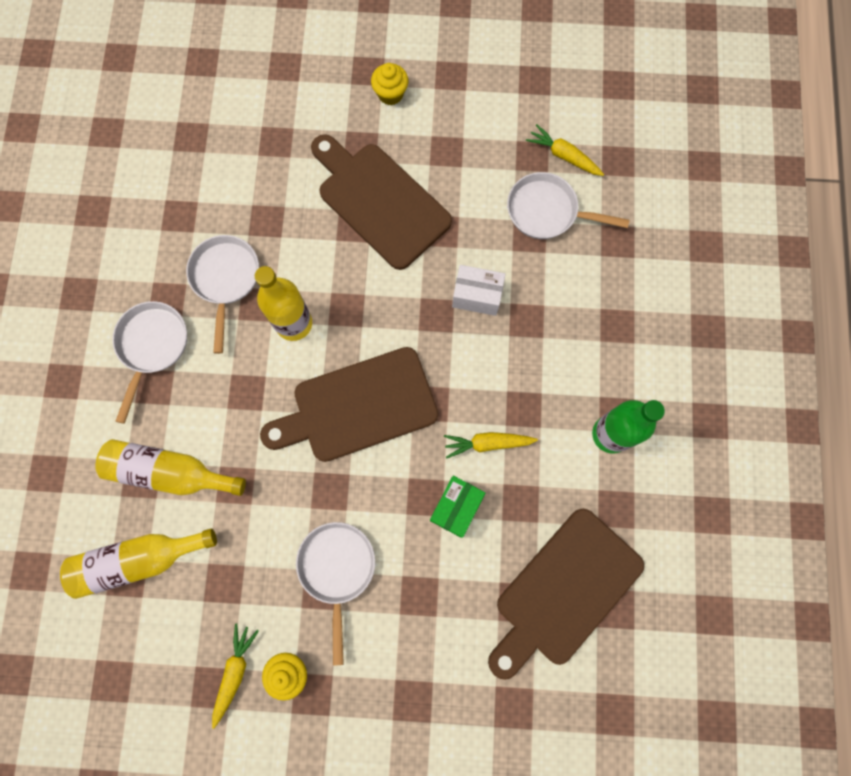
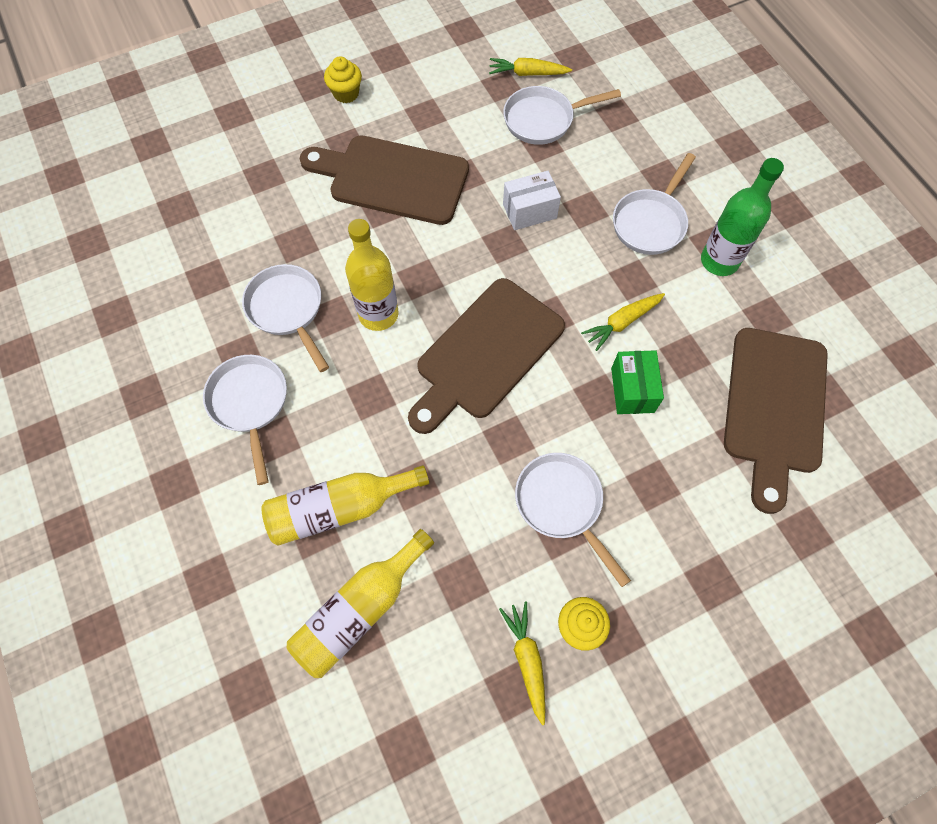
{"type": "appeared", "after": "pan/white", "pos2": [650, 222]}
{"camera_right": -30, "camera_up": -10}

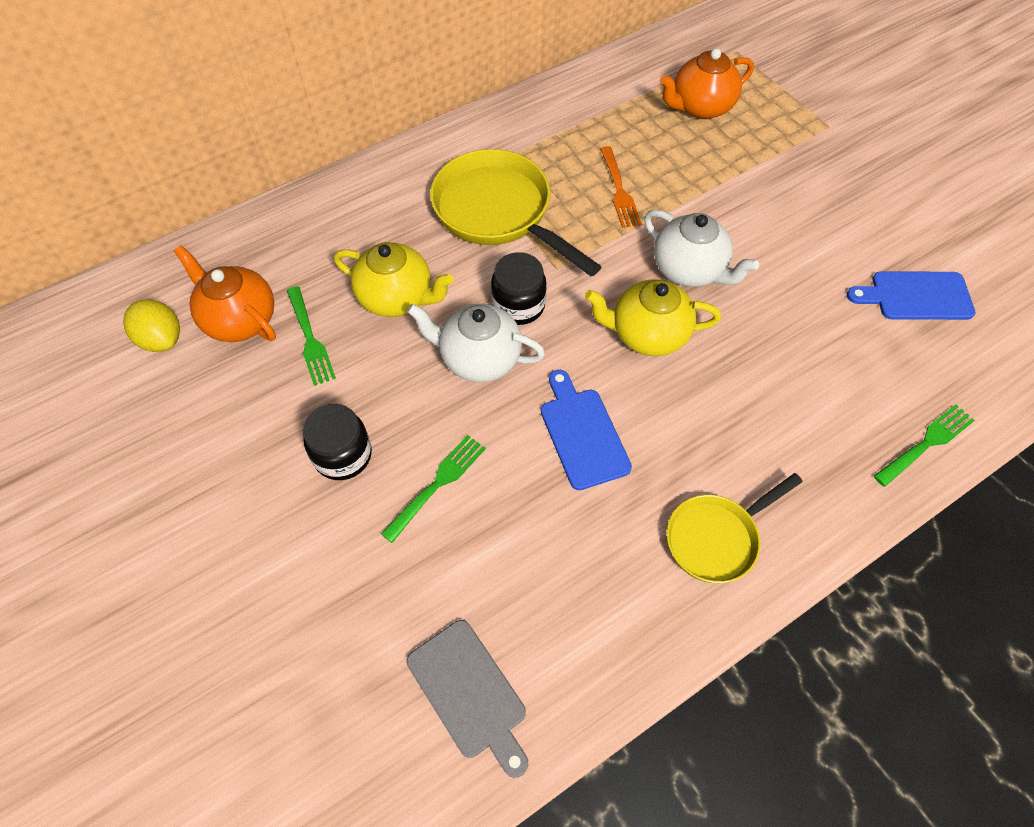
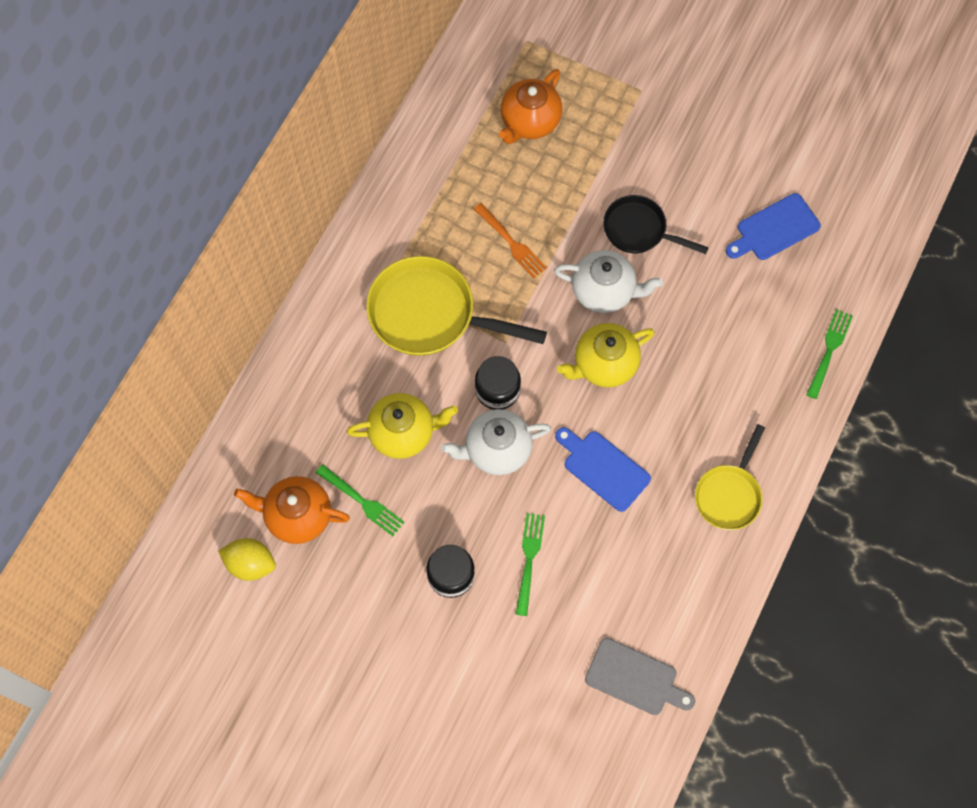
{"type": "appeared", "after": "pan/black", "pos2": [639, 230]}
{"camera_right": -30, "camera_up": 10}

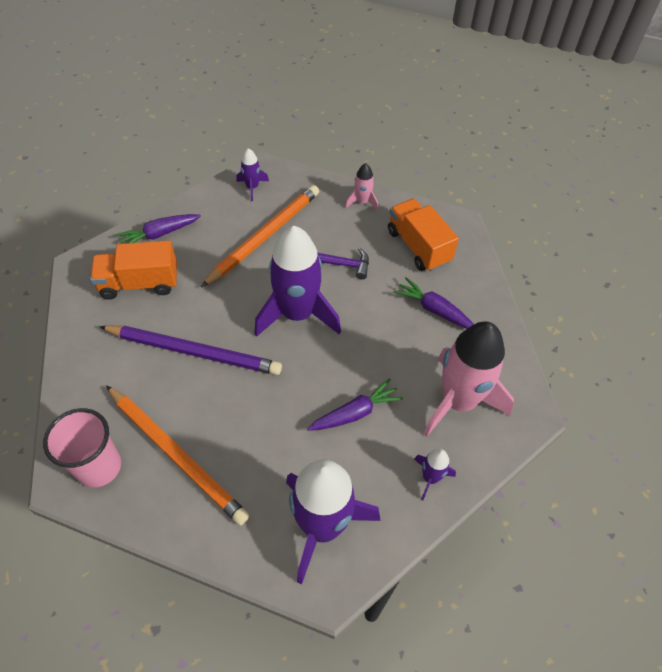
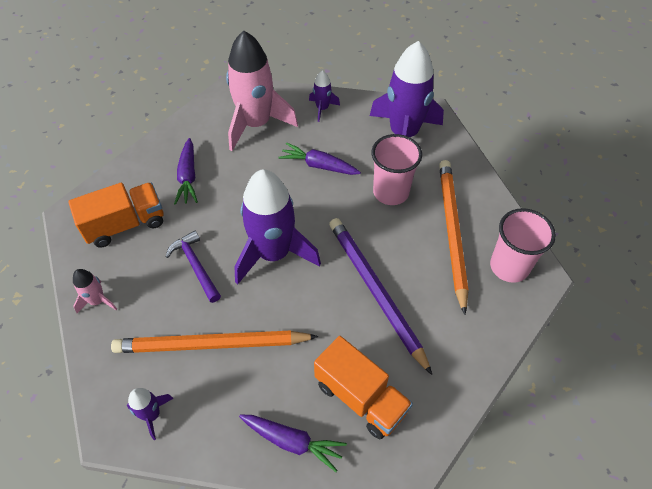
{"type": "spun", "before": "truck/orange", "pos1": [418, 246], "pos2": [125, 224], "turn": -135}
{"type": "appeared", "after": "cup/pink", "pos2": [391, 192]}
{"camera_right": -130, "camera_up": 0}

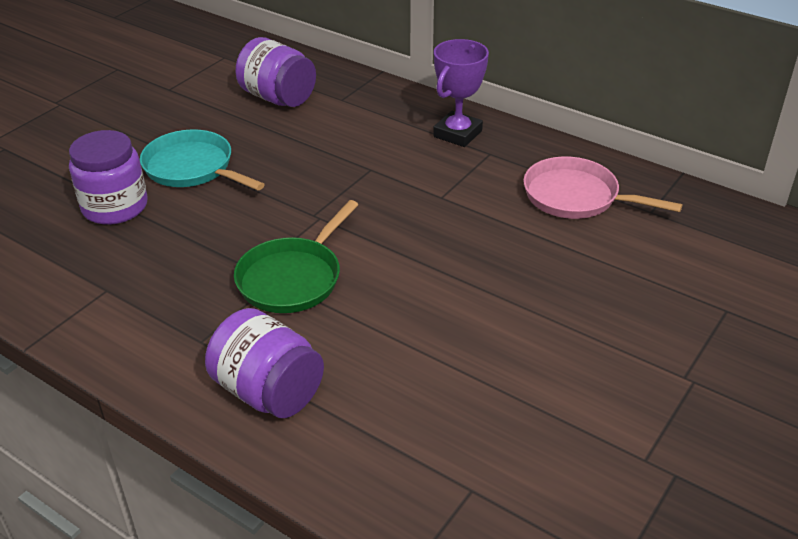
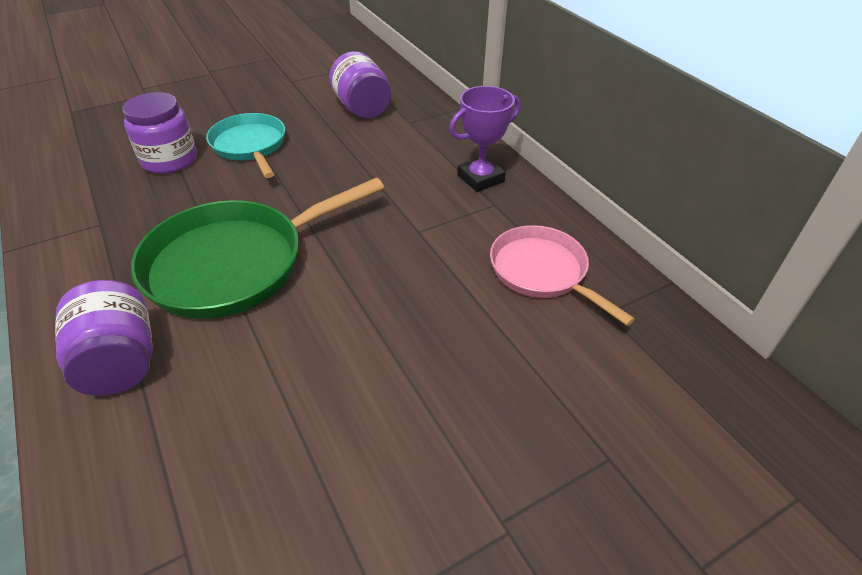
{"type": "size", "before": "pan/green", "pos1": [293, 278], "pos2": [235, 263], "scale": 1.62}
{"camera_right": 25, "camera_up": 5}

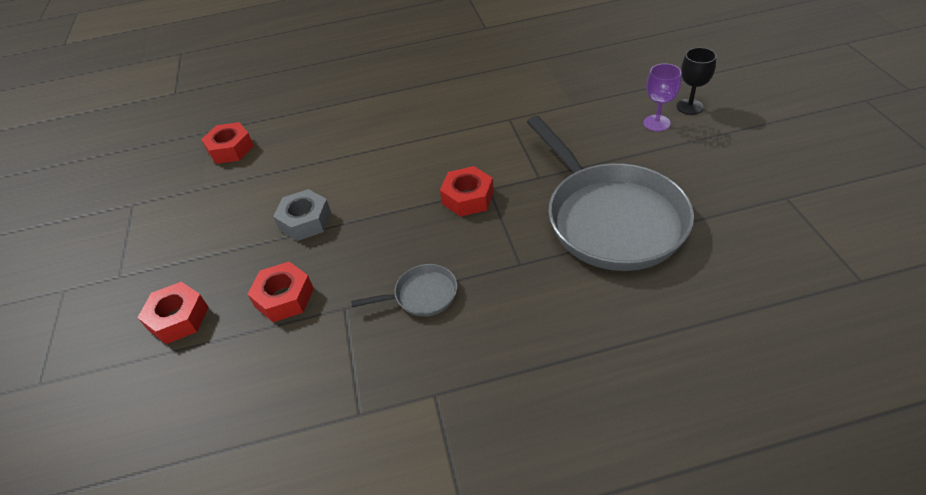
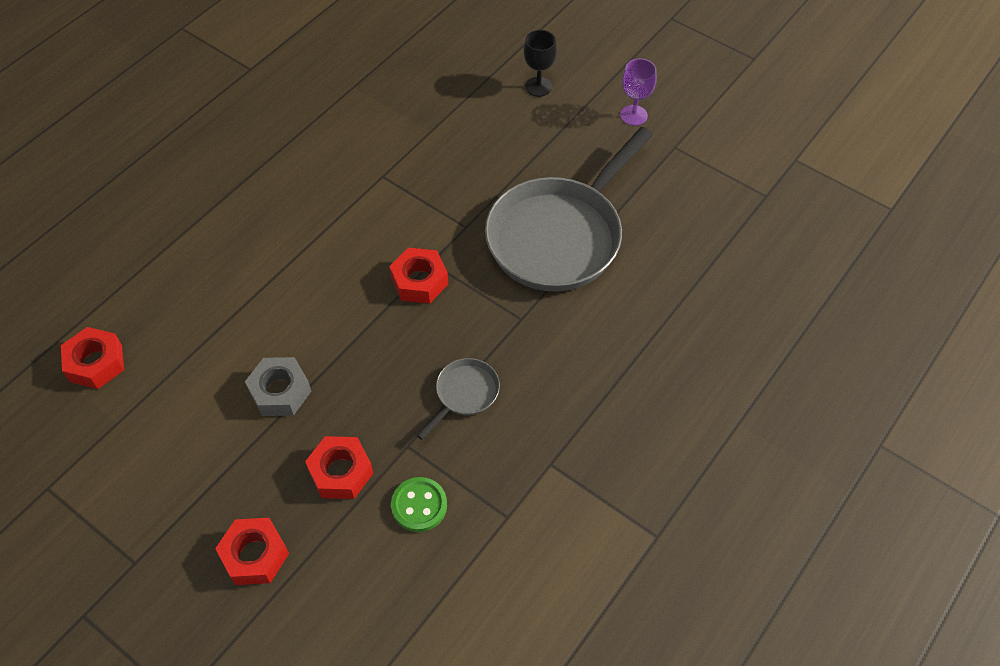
{"type": "appeared", "after": "button/green", "pos2": [419, 505]}
{"type": "spun", "before": "pan/grey", "pos1": [610, 218], "pos2": [559, 236], "turn": 105}
{"type": "relocated", "before": "goblet/purple", "pos1": [656, 123], "pos2": [633, 115]}
{"camera_right": -45, "camera_up": 10}

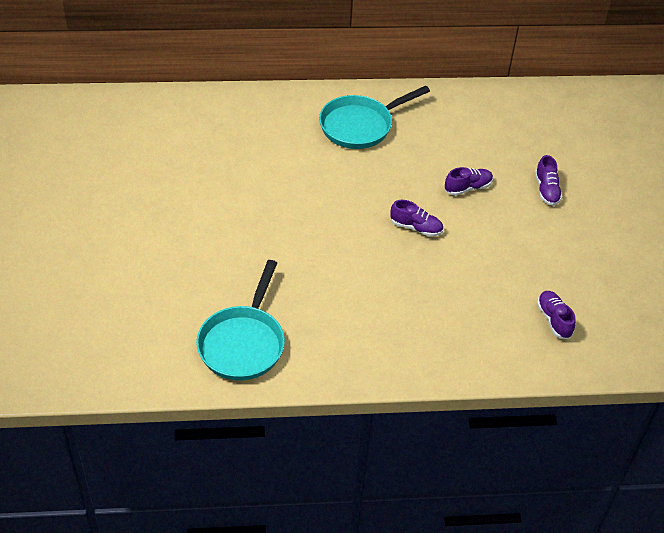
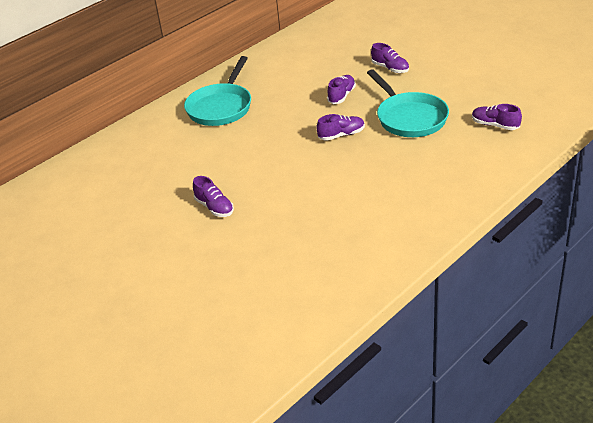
{"type": "appeared", "after": "shoe/purple", "pos2": [214, 207]}
{"type": "relocated", "before": "pan/turquoise", "pos1": [243, 343], "pos2": [409, 118]}
{"camera_right": -35, "camera_up": -10}

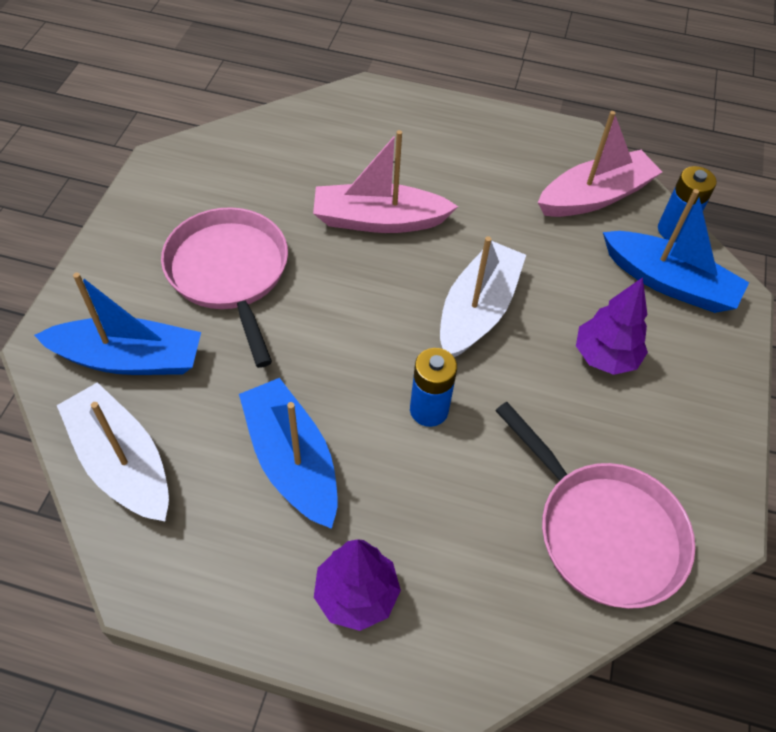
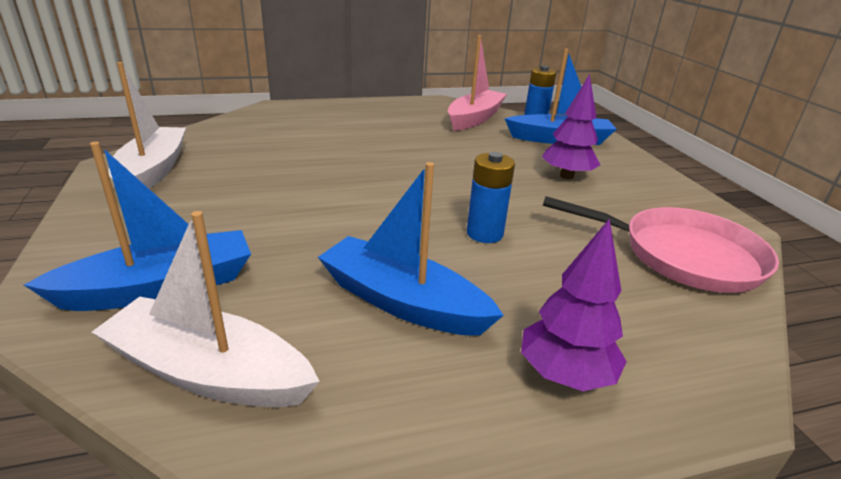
{"type": "relocated", "before": "boat/white", "pos1": [477, 310], "pos2": [153, 171]}
{"type": "missing", "before": "pan/pink", "pos1": [229, 273]}
{"type": "missing", "before": "boat/pink", "pos1": [379, 220]}
{"camera_right": -30, "camera_up": -25}

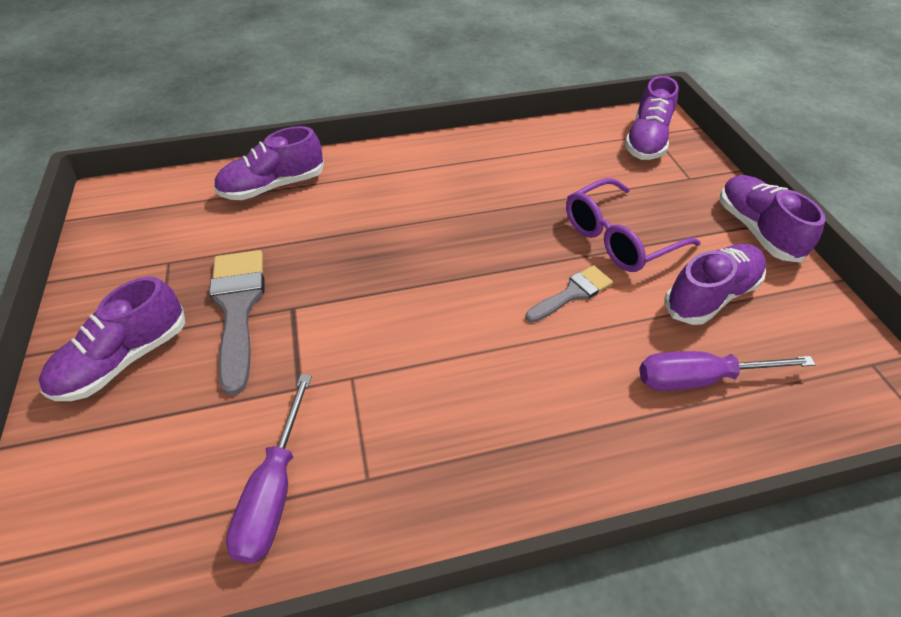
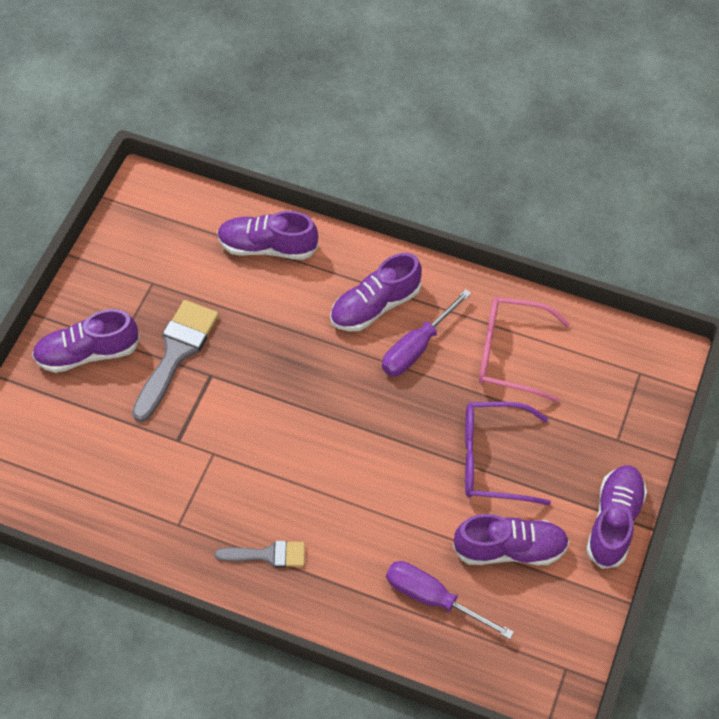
{"type": "relocated", "before": "brush/grey", "pos1": [572, 293], "pos2": [268, 555]}
{"type": "relocated", "before": "shoe/purple", "pos1": [647, 140], "pos2": [375, 306]}
{"type": "relocated", "before": "screwdriver/purple", "pos1": [274, 490], "pos2": [417, 347]}
{"type": "appeared", "after": "glasses/pink", "pos2": [511, 354]}
{"camera_right": 35, "camera_up": 10}

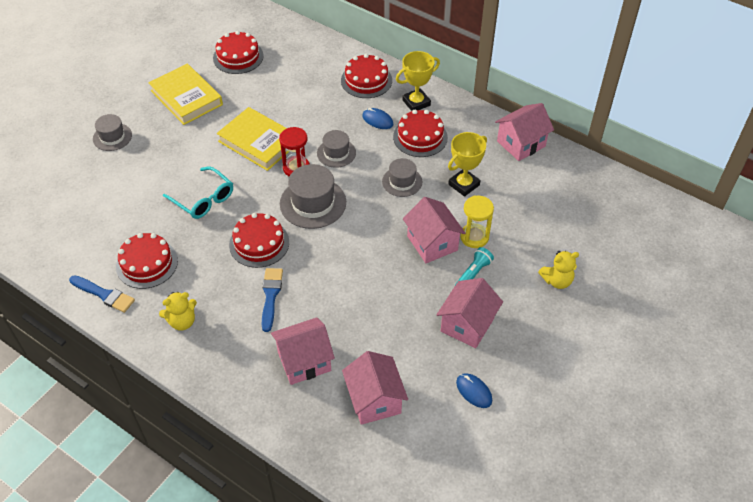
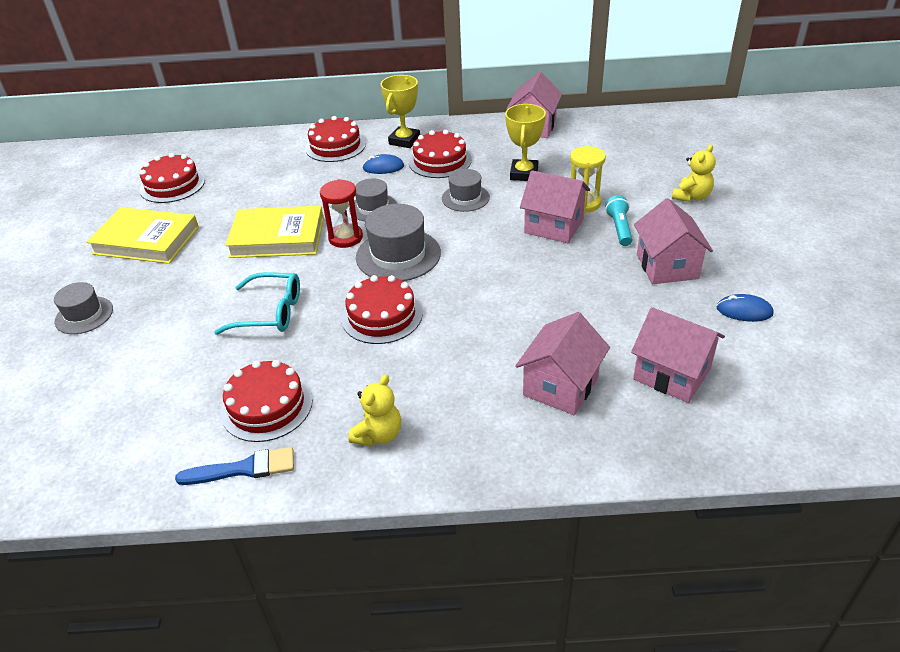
{"type": "missing", "before": "brush/blue", "pos1": [271, 296]}
{"camera_right": -35, "camera_up": -10}

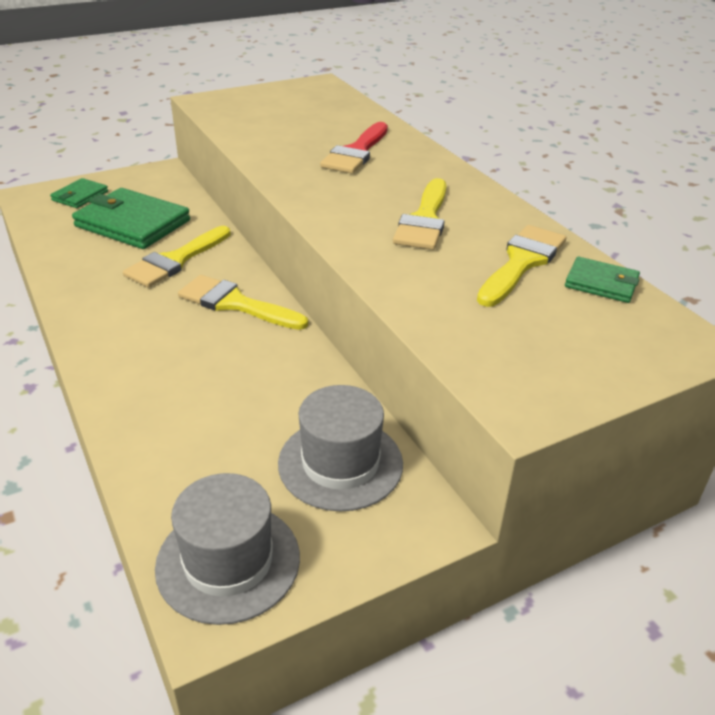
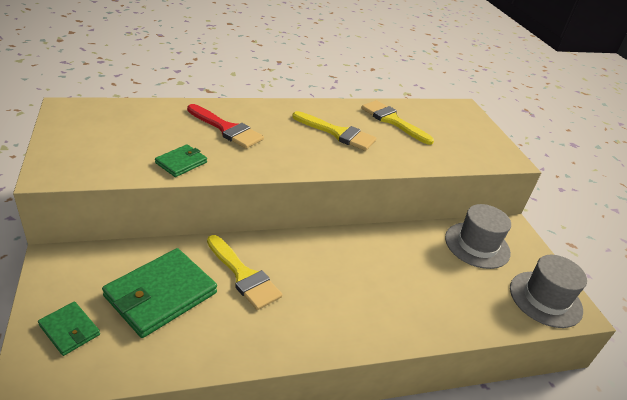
{"type": "relocated", "before": "wallet/green", "pos1": [601, 283], "pos2": [181, 162]}
{"type": "missing", "before": "brush/yellow", "pos1": [235, 304]}
{"camera_right": -80, "camera_up": 0}

